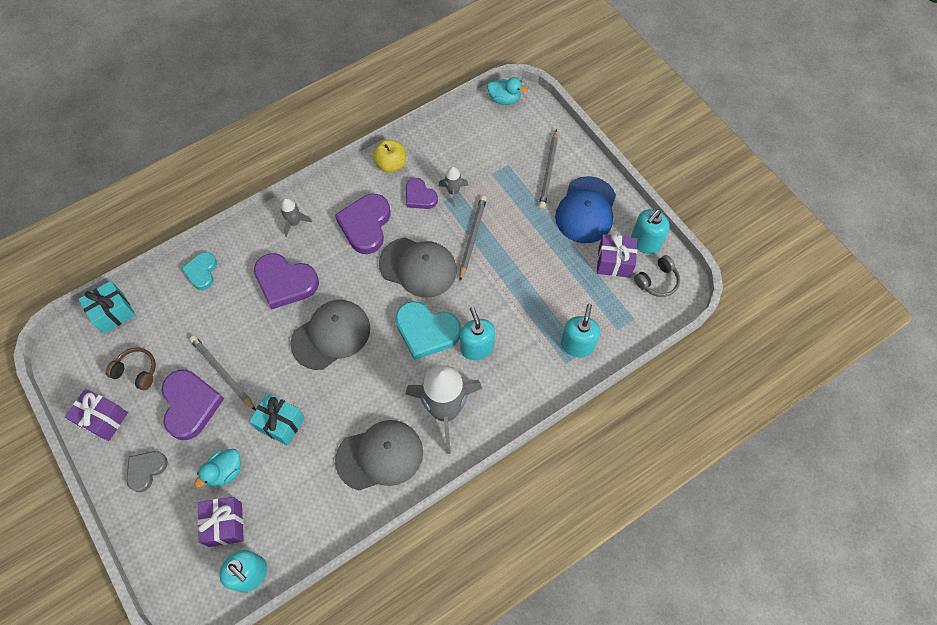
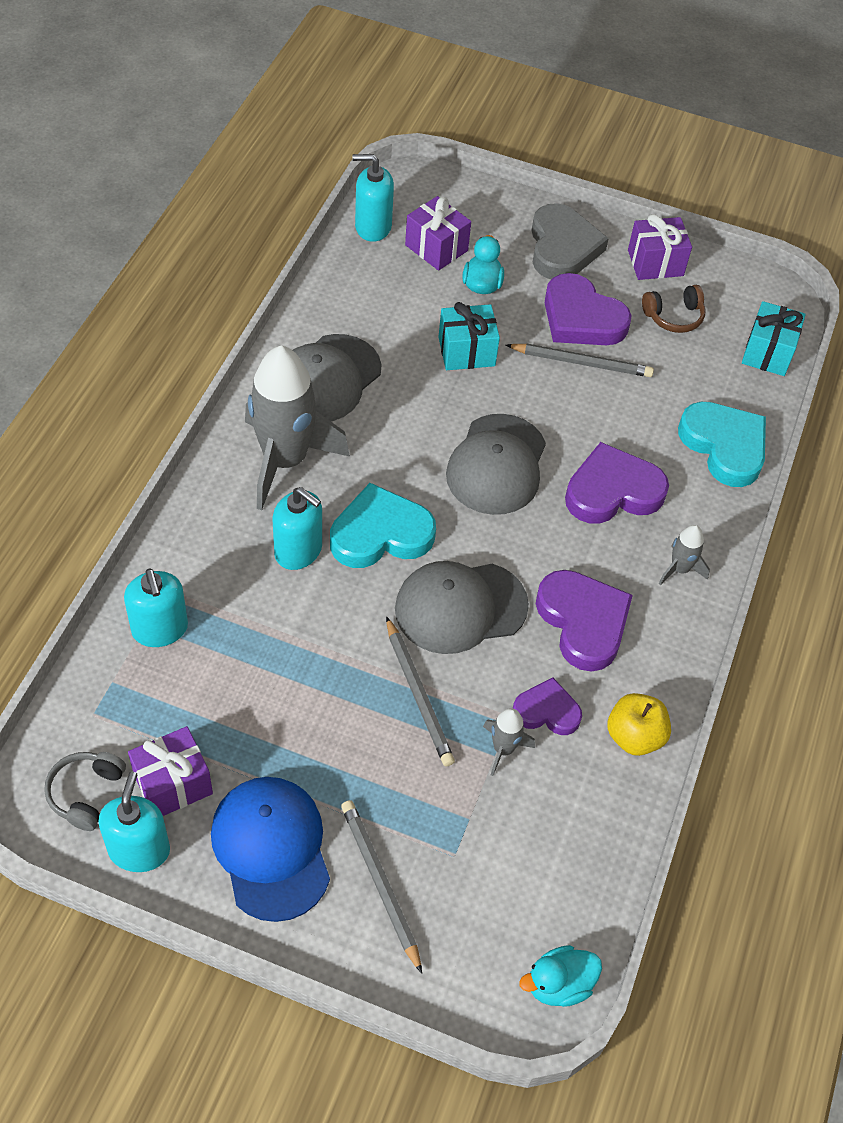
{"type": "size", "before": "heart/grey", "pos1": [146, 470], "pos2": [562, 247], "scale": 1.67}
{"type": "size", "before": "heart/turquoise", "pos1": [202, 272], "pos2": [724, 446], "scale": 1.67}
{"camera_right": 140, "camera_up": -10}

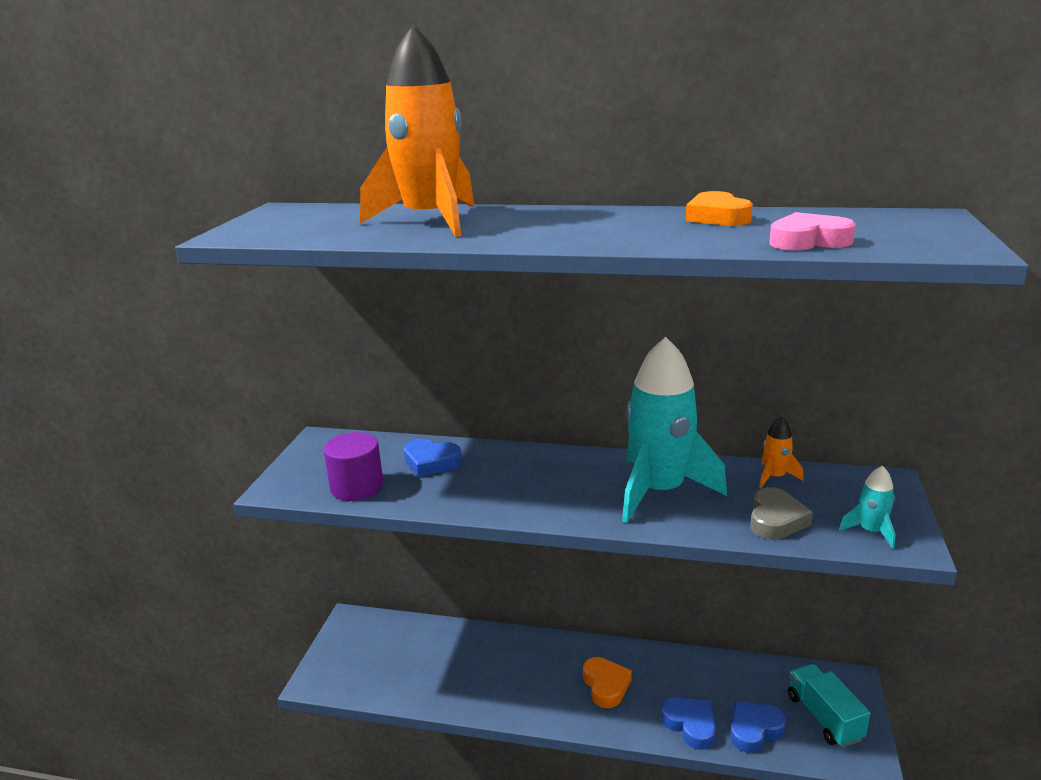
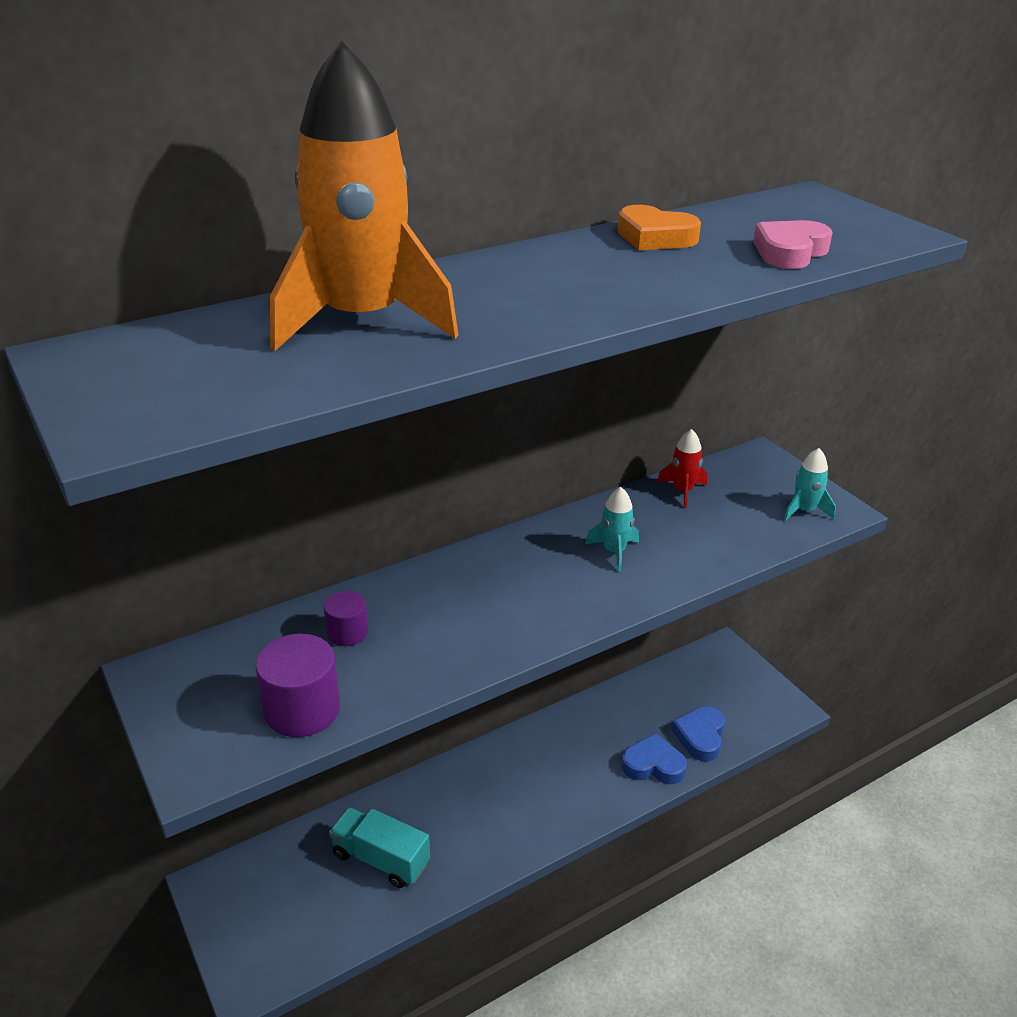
{"type": "exchanged", "before": "heart/blue", "after": "cylinder/purple", "pos1": [431, 462], "pos2": [347, 632]}
{"type": "relocated", "before": "truck/turquoise", "pos1": [824, 717], "pos2": [381, 859]}
{"type": "size", "before": "rocket/turquoise", "pos1": [659, 491], "pos2": [614, 552], "scale": 0.42}
{"type": "colour", "before": "rocket/orange", "after": "rocket/red", "pos1": [774, 477], "pos2": [682, 491]}
{"type": "missing", "before": "heart/orange", "pos1": [606, 685]}
{"type": "missing", "before": "heart/grey", "pos1": [776, 520]}
{"camera_right": -45, "camera_up": 10}

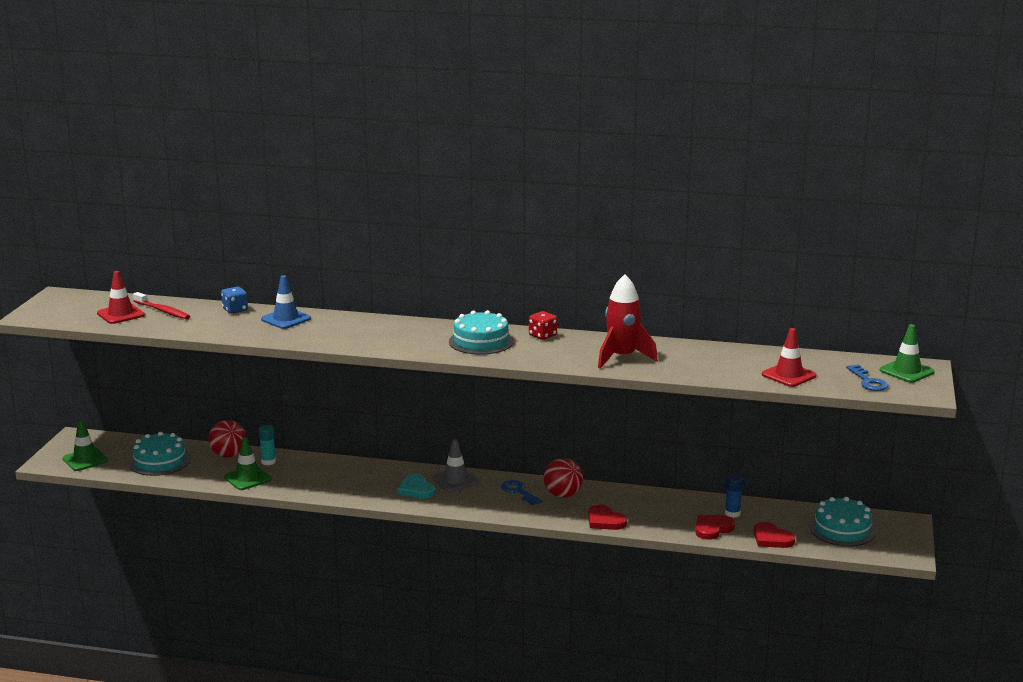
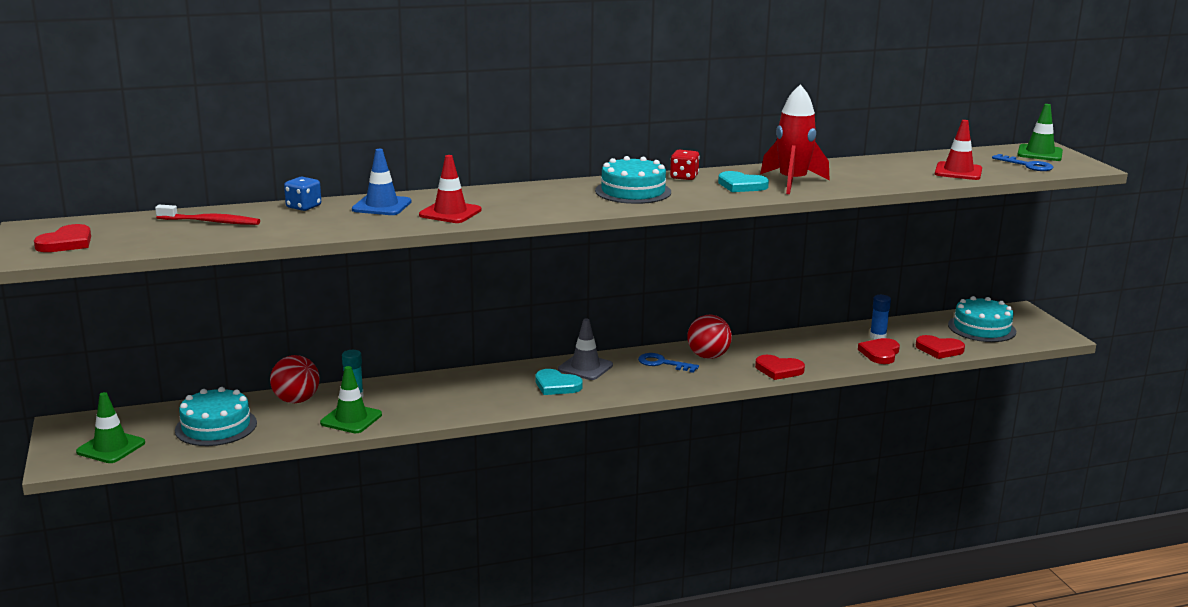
{"type": "appeared", "after": "heart/red", "pos2": [66, 243]}
{"type": "relocated", "before": "traffic cone/red", "pos1": [120, 314], "pos2": [450, 213]}
{"type": "appeared", "after": "heart/turquoise", "pos2": [741, 185]}
{"camera_right": -30, "camera_up": 0}

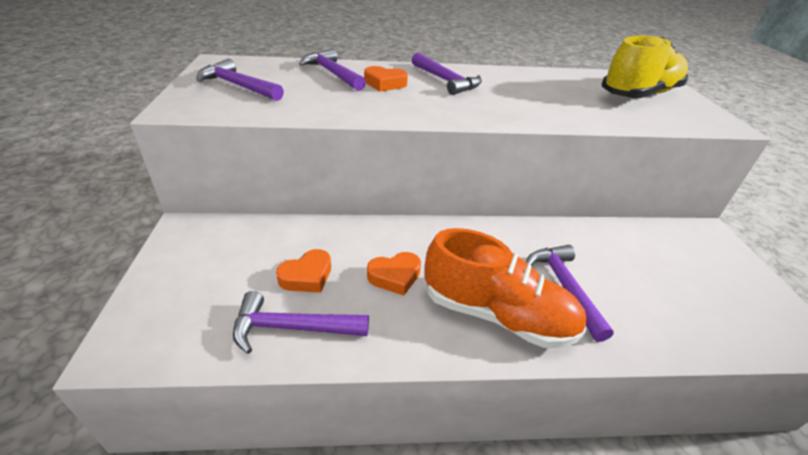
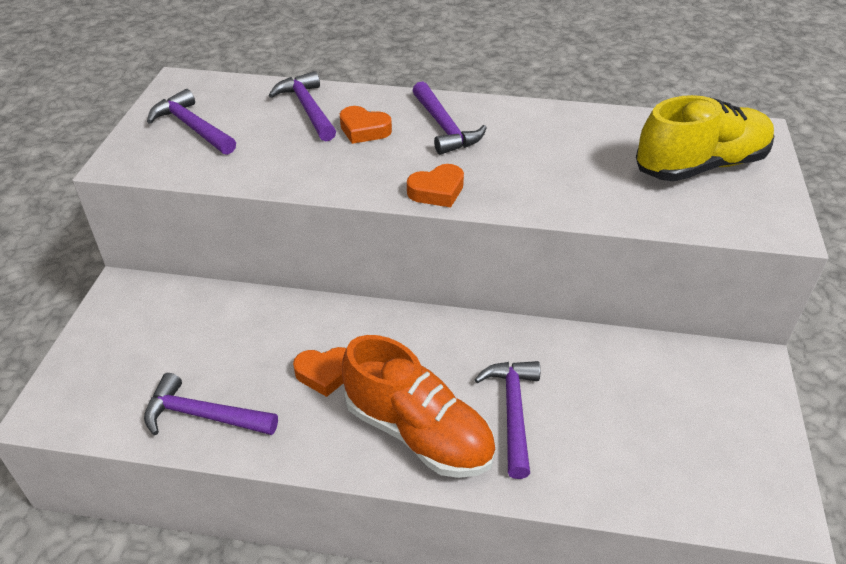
{"type": "relocated", "before": "heart/orange", "pos1": [307, 276], "pos2": [437, 191]}
{"camera_right": 15, "camera_up": 5}

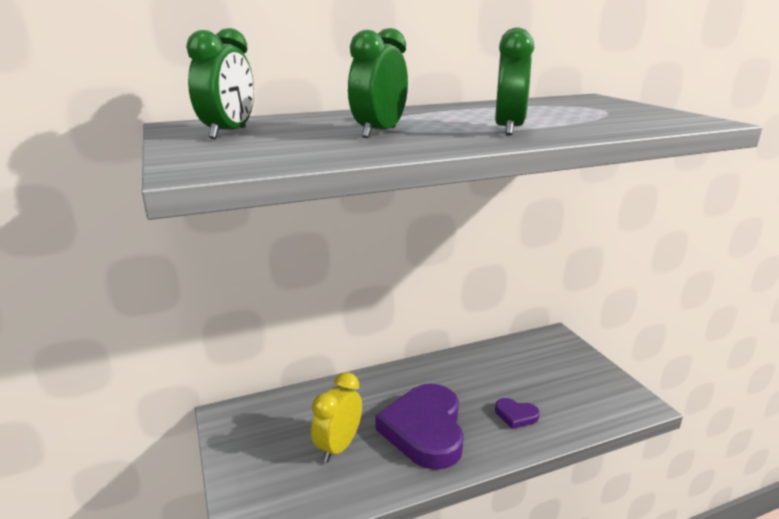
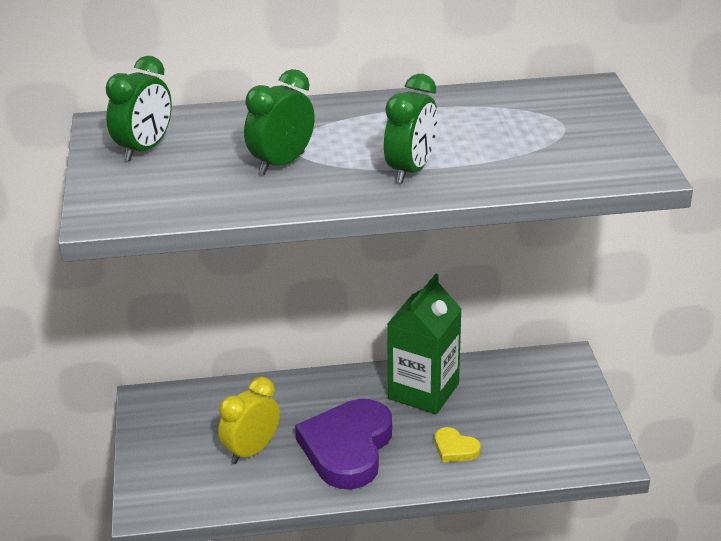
{"type": "appeared", "after": "carton/green", "pos2": [423, 391]}
{"type": "colour", "before": "heart/purple", "after": "heart/yellow", "pos1": [516, 415], "pos2": [455, 448]}
{"camera_right": 15, "camera_up": 10}

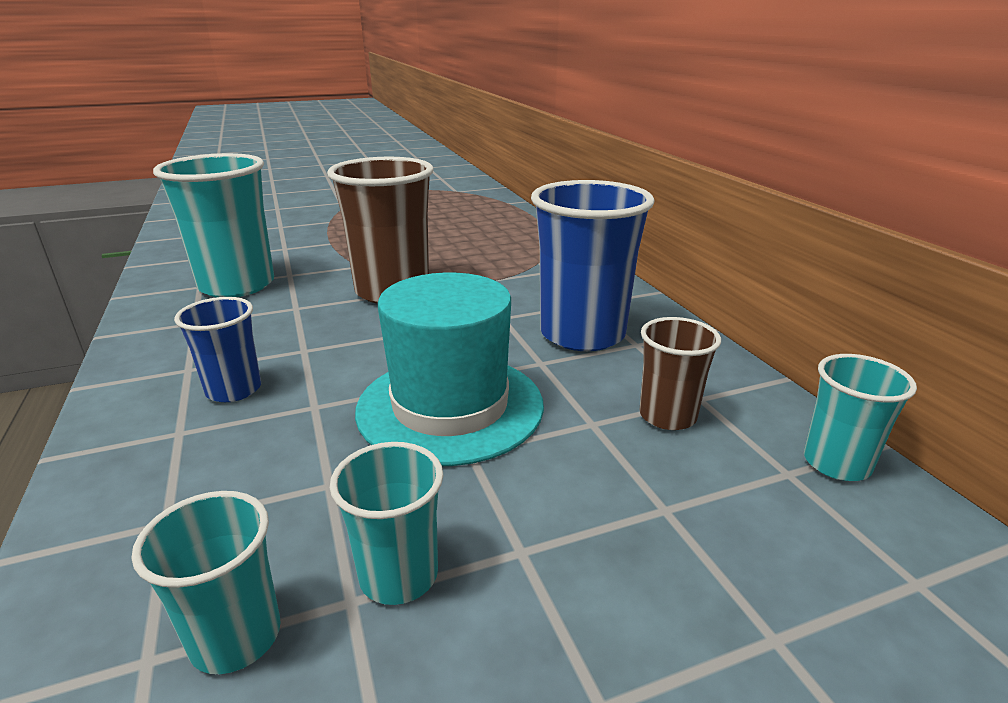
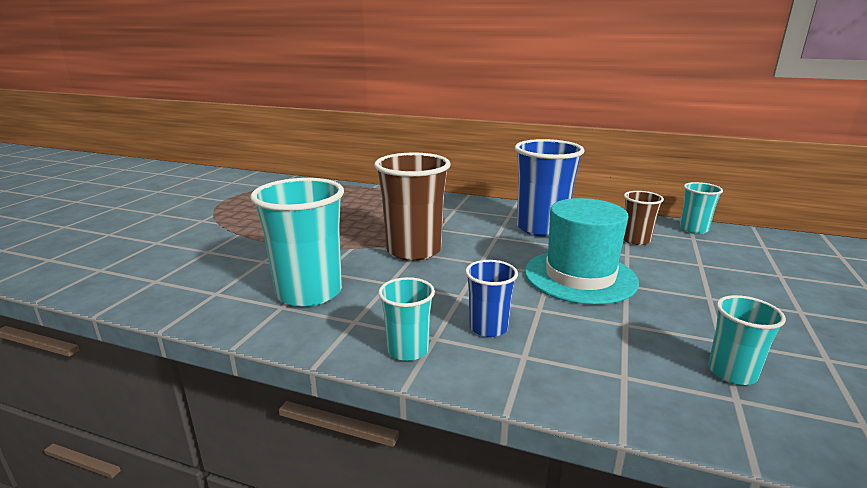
{"type": "relocated", "before": "cup/turquoise", "pos1": [398, 575], "pos2": [408, 350]}
{"camera_right": -50, "camera_up": -5}

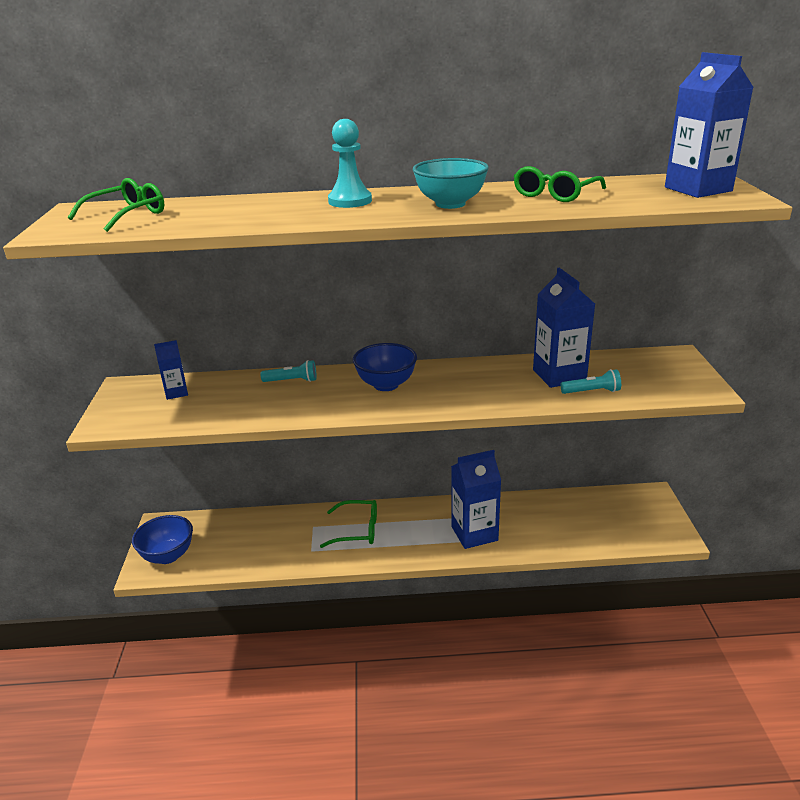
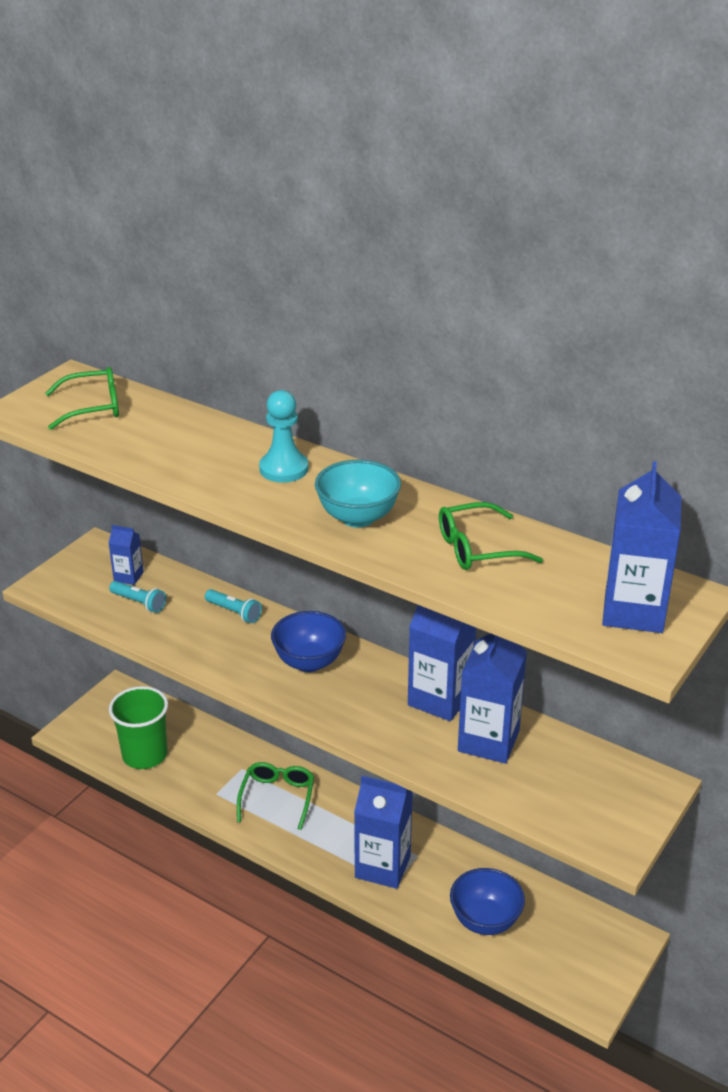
{"type": "relocated", "before": "flashlight/turquoise", "pos1": [592, 391], "pos2": [139, 603]}
{"type": "appeared", "after": "cup/green", "pos2": [145, 755]}
{"type": "spun", "before": "glasses/green", "pos1": [358, 530], "pos2": [277, 797], "turn": -120}
{"type": "appeared", "after": "carton/blue", "pos2": [440, 699]}
{"type": "relocated", "before": "bowl/blue", "pos1": [168, 556], "pos2": [485, 920]}
{"camera_right": 35, "camera_up": 5}

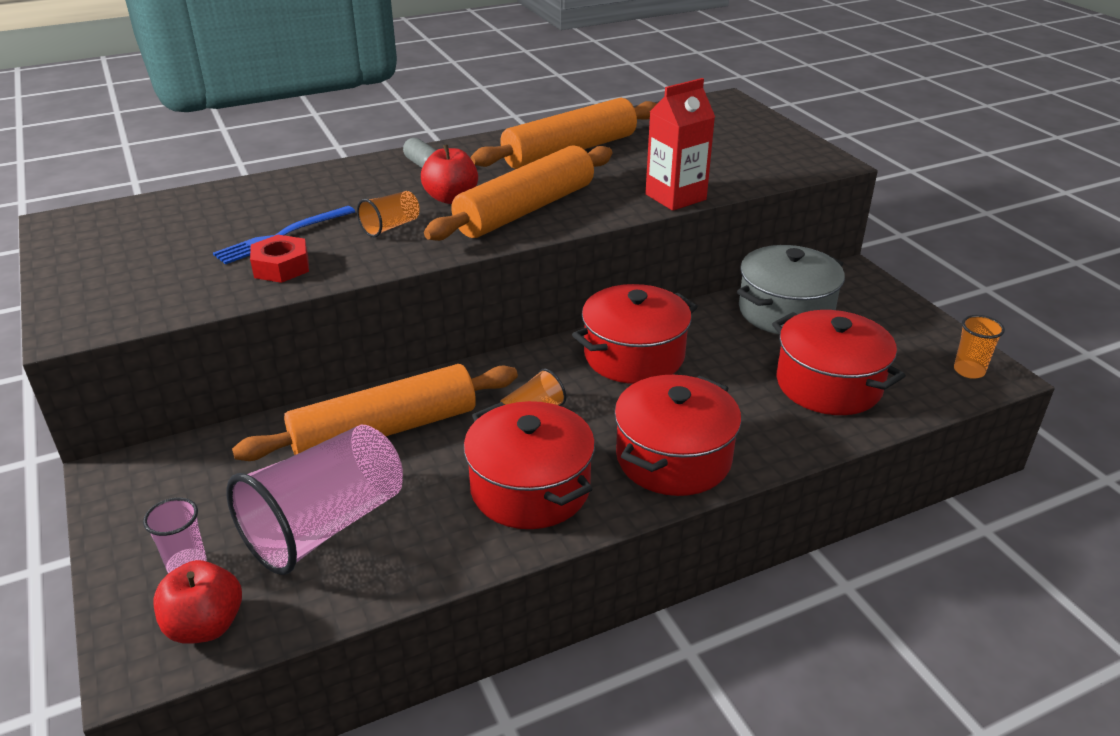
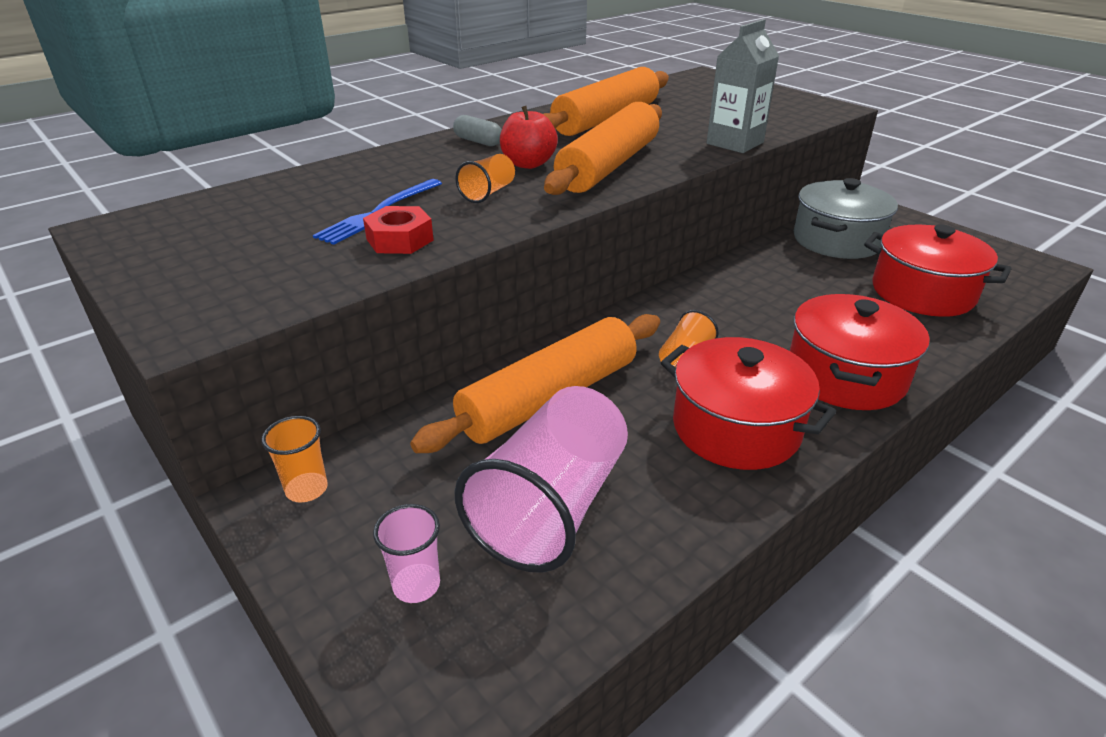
{"type": "relocated", "before": "cup/orange", "pos1": [969, 371], "pos2": [307, 489]}
{"type": "colour", "before": "carton/red", "after": "carton/grey", "pos1": [675, 197], "pos2": [735, 143]}
{"type": "missing", "before": "apple/red", "pos1": [205, 626]}
{"type": "missing", "before": "pot/red", "pos1": [634, 355]}
{"camera_right": -15, "camera_up": 0}

